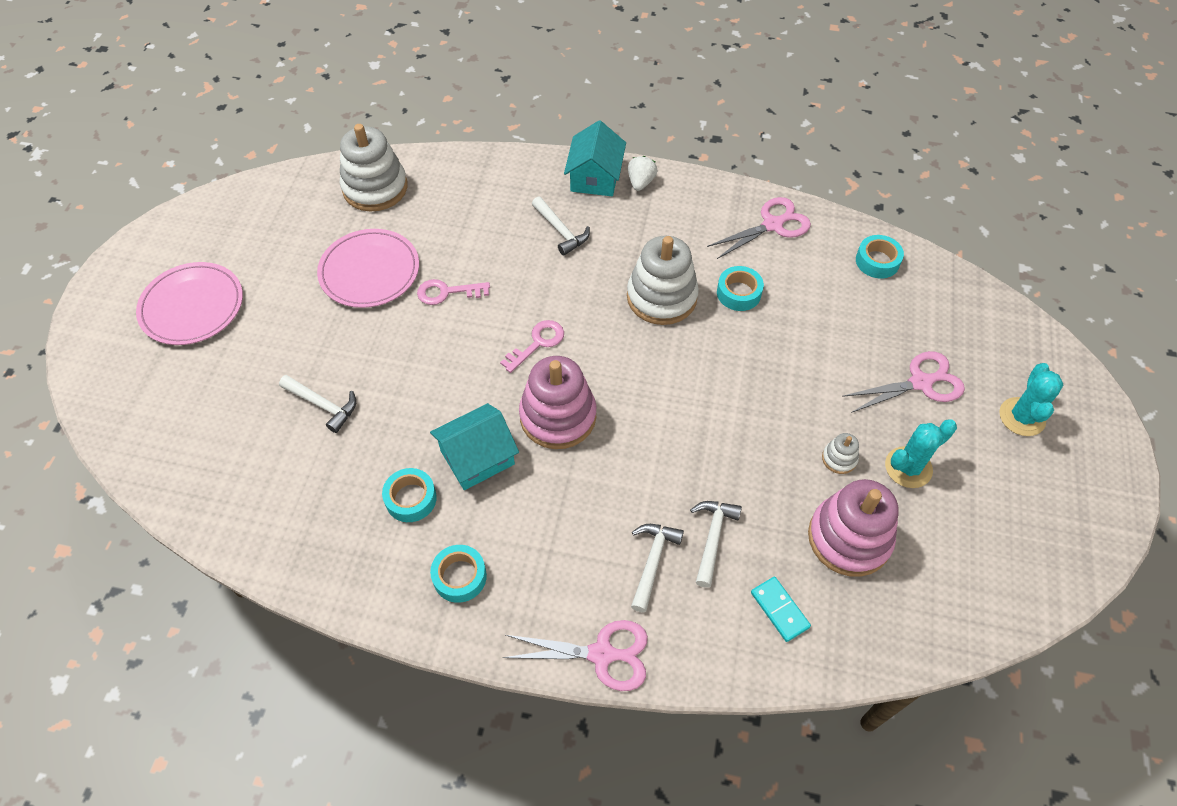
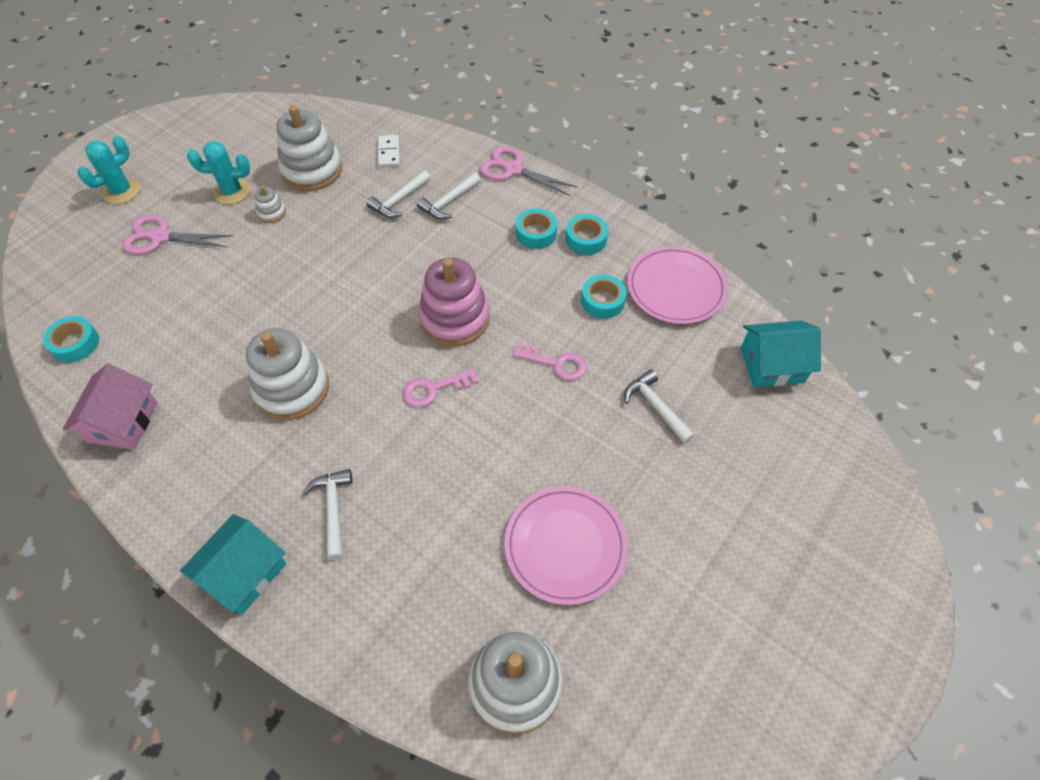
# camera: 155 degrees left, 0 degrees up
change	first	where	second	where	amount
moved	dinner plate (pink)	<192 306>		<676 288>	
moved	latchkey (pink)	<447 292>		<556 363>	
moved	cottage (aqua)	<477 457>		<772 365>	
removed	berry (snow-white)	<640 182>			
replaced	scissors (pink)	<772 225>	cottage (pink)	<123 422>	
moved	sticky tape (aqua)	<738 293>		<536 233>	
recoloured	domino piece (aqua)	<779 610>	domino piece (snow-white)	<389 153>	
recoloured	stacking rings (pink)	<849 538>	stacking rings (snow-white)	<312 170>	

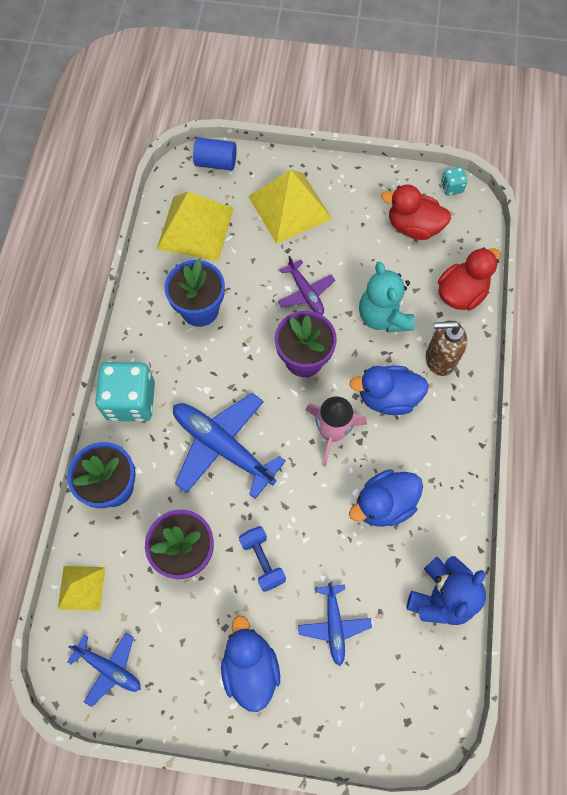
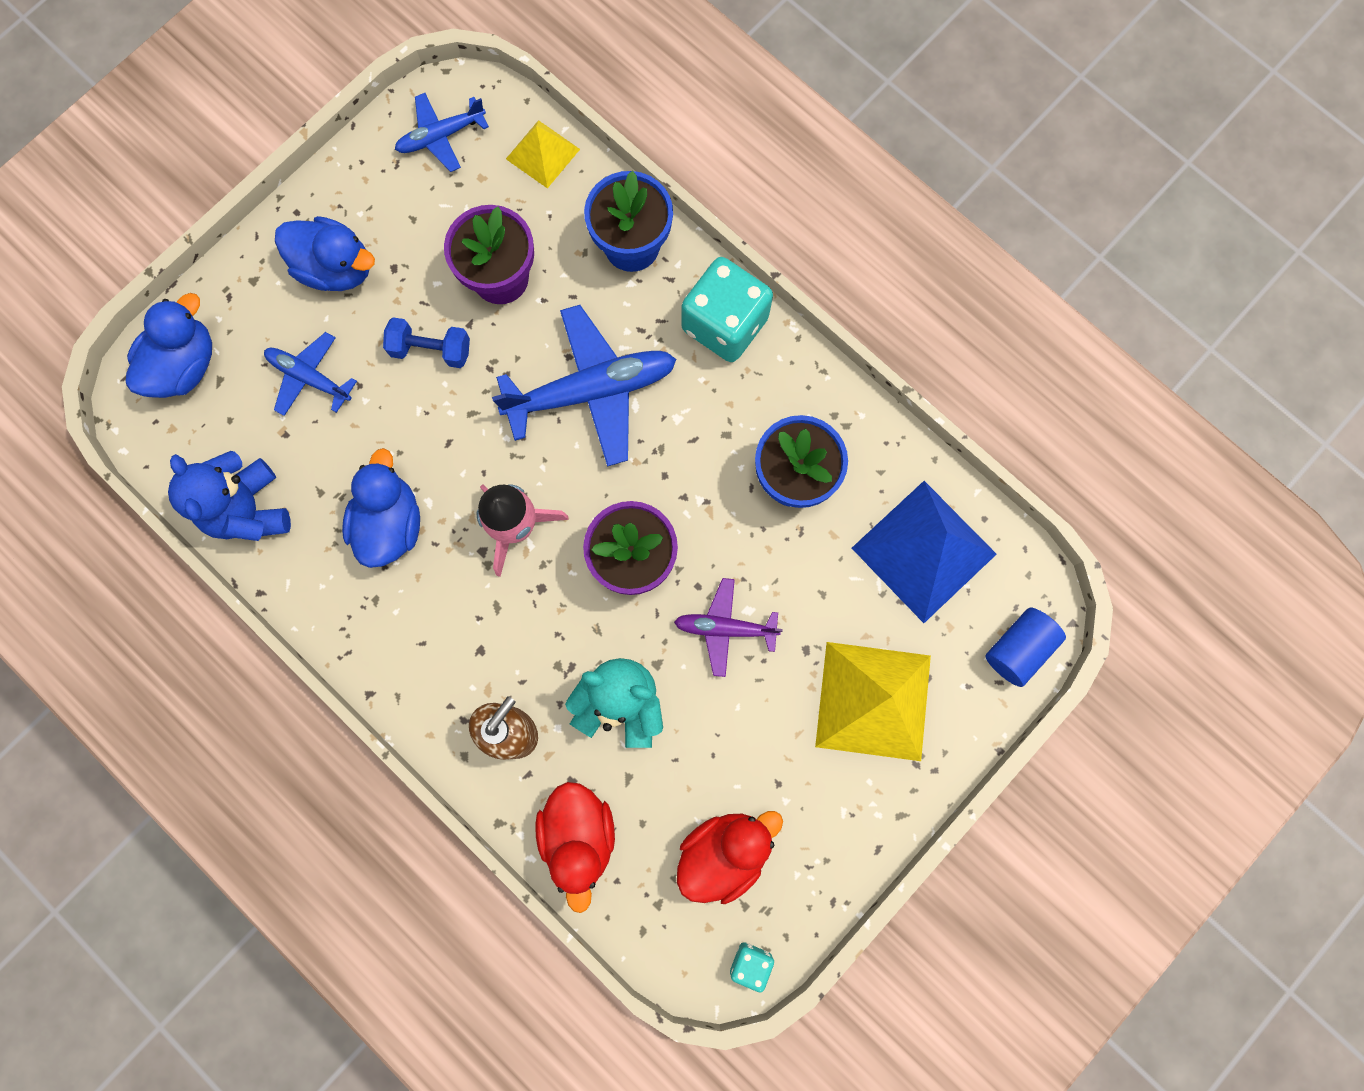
# camera: 125 degrees right, 10 degrees up
change	first	where	second	where	amount
recoloured	solid pyramid (bright yellow)	<195 228>	solid pyramid (royal blue)	<924 551>	
moved	duck (royal blue)	<387 397>		<185 365>	

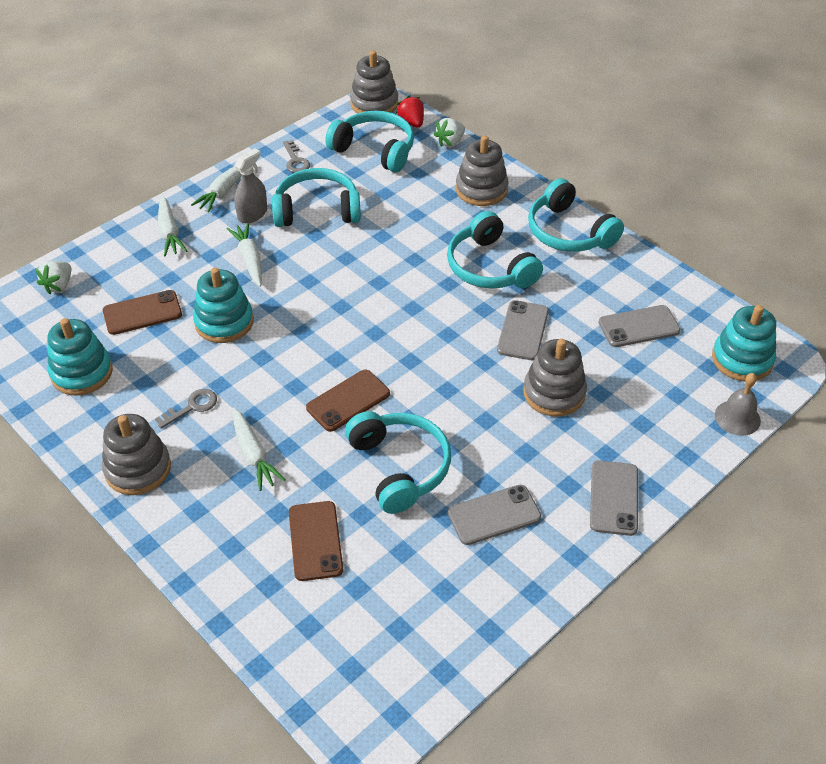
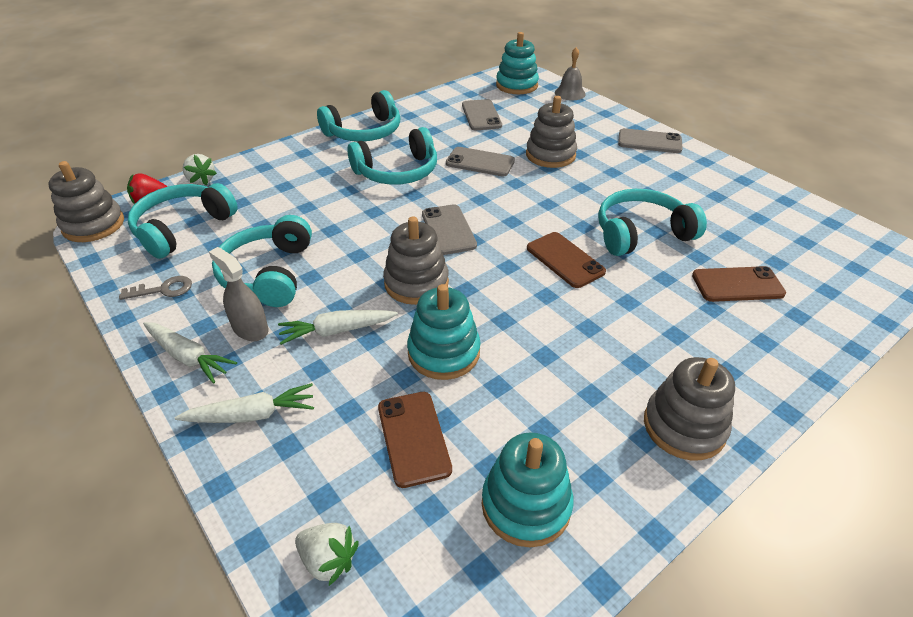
# camera: 85 degrees left, 5 degrees down
change	first	where	second	where	amount
removed	latchkey (gray)	<192 407>			
removed	carrot (snow-white)	<253 454>			
moved	mobile phone (gray)	<494 515>		<448 230>	
moved	stacking rings (gray)	<481 189>		<416 283>	

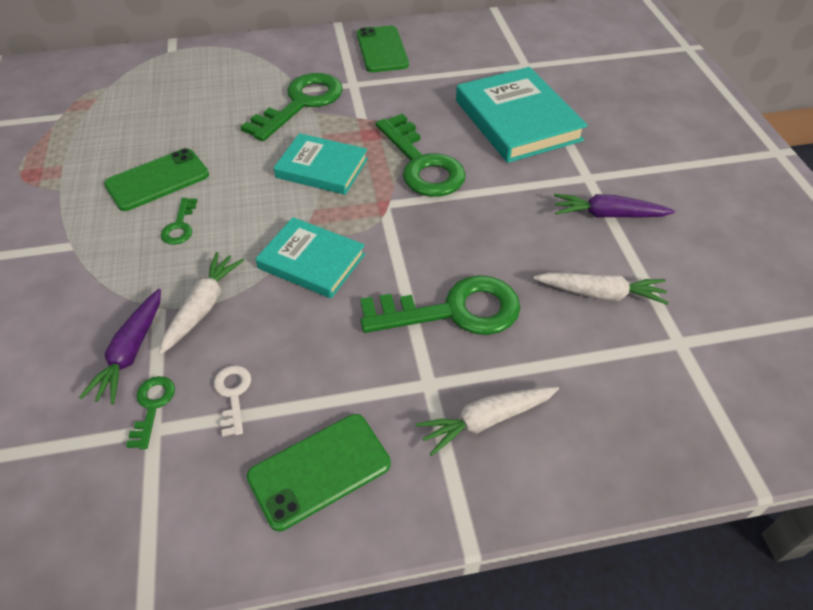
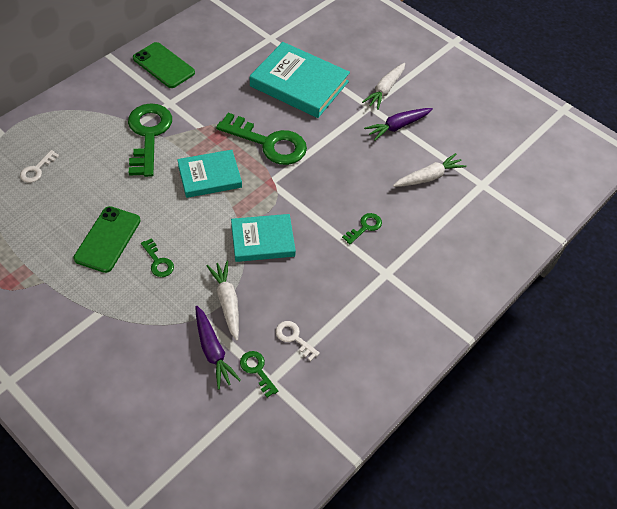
# camera: 40 degrees left, 5 degrees up
change	first	where	second	where	amount
removed	mobile phone (emerald)	<319 470>			
resized	latchkey (emerald)	<452 311>		<364 227>	x0.46
moved	carrot (snow-white)	<486 420>		<385 90>	
added			latchkey (snow-white)	<37 169>	

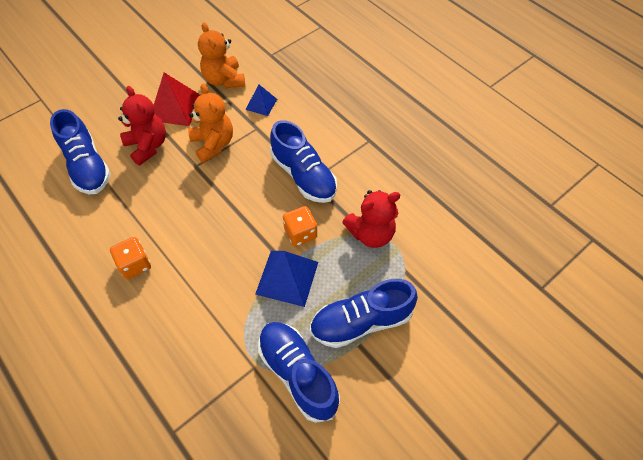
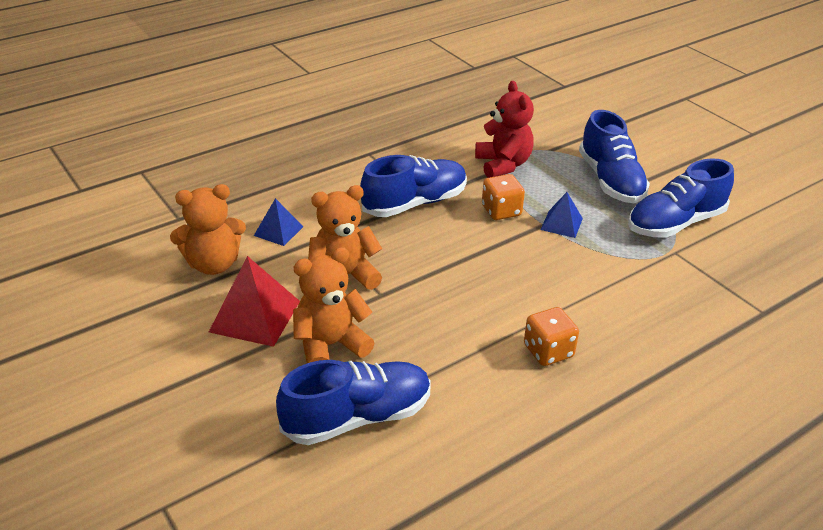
# camera: 85 degrees left, 20 degrees down
change	first	where	second	where	amount
recoloured	teddy bear (scarlet)	<148 146>	teddy bear (orange-coloured)	<330 345>	
resized	solid pyramid (royal blue)	<287 277>		<561 224>	x0.59

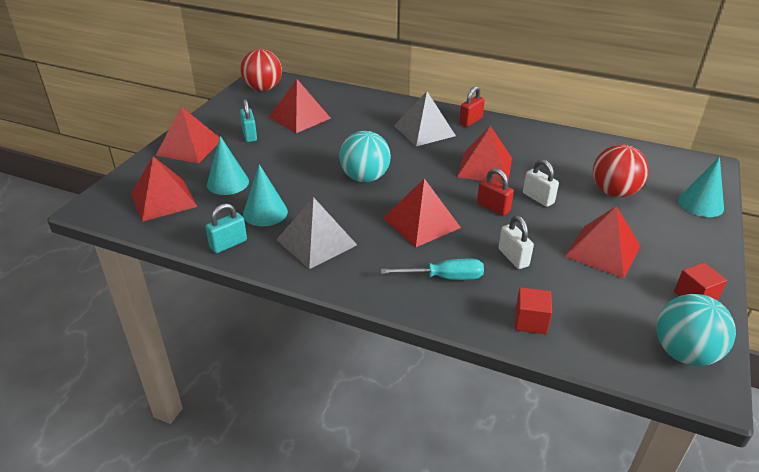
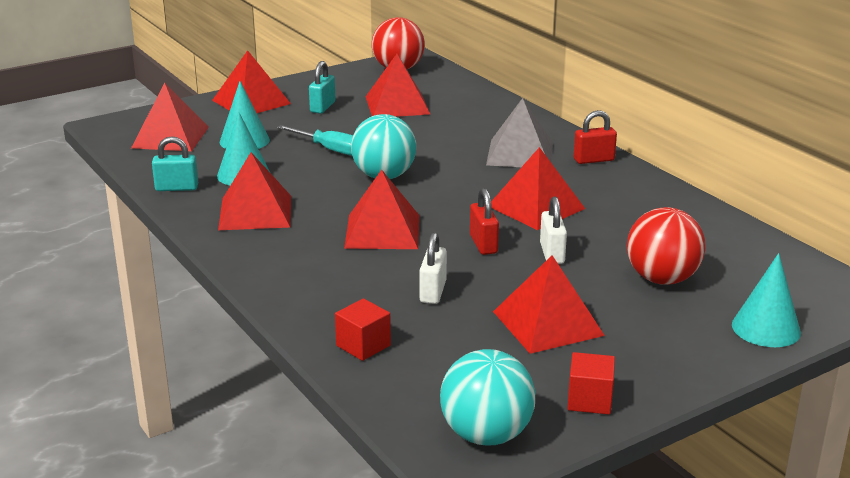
# camera: 35 degrees right, 10 degrees down
change	first	where	second	where	amount
recoloured	solid pyramid (gray)	<316 242>	solid pyramid (scarlet)	<255 212>	
moved	hand screwdriver (aqua)	<444 277>		<330 150>	

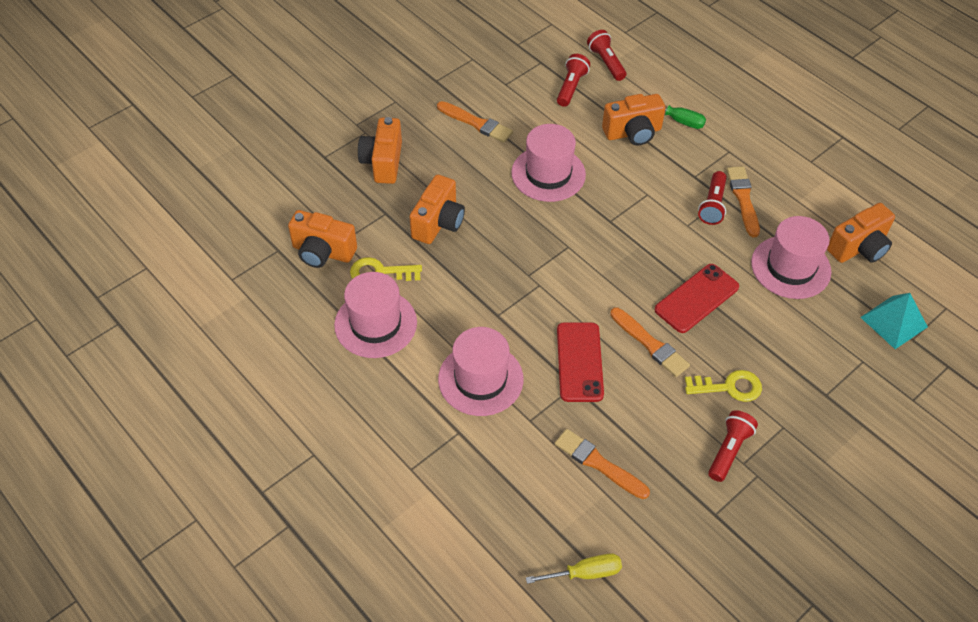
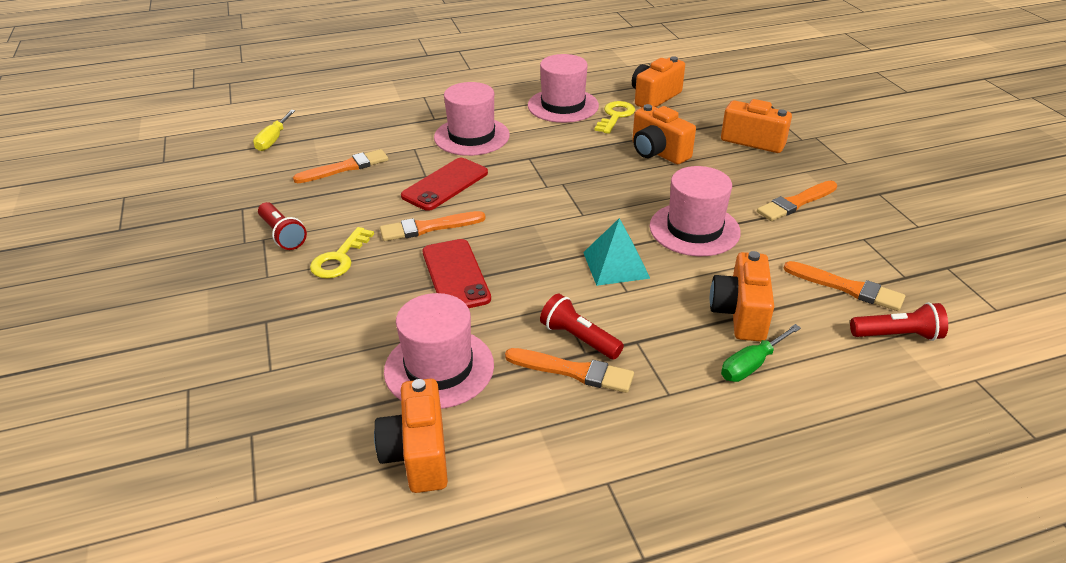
# camera: 115 degrees right, 15 degrees down
change	first	where	second	where	amount
replaced	torch (scarlet)	<571 87>	paint brush (orange-coloured)	<847 288>	
turned	mobile phone (scarlet)	<579 362>		<445 184>	75 degrees counterclockwise
moved	solid pyramid (aqua)	<893 322>		<616 265>	

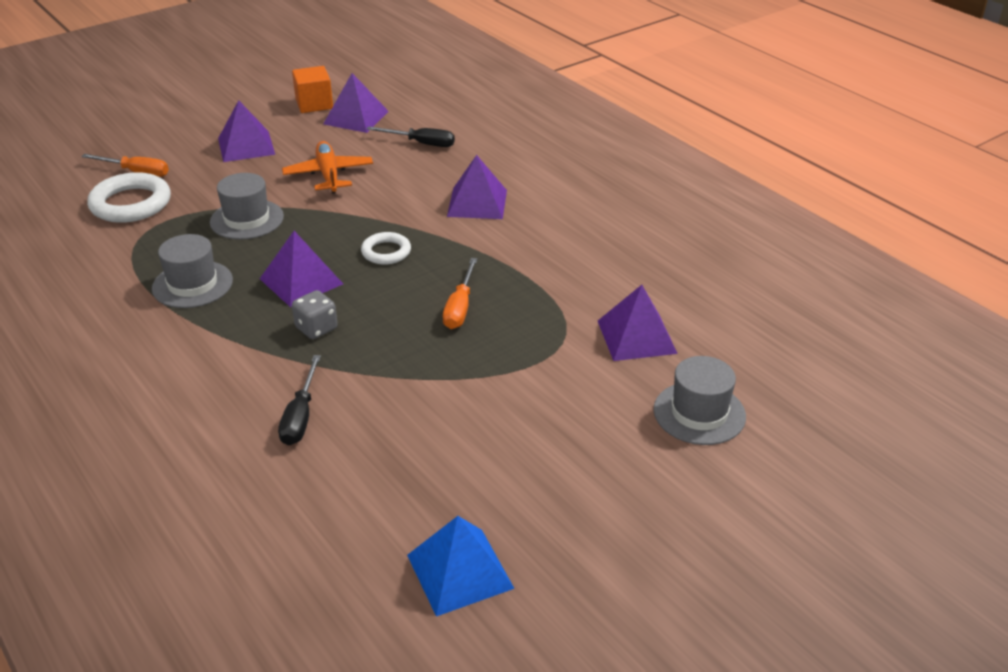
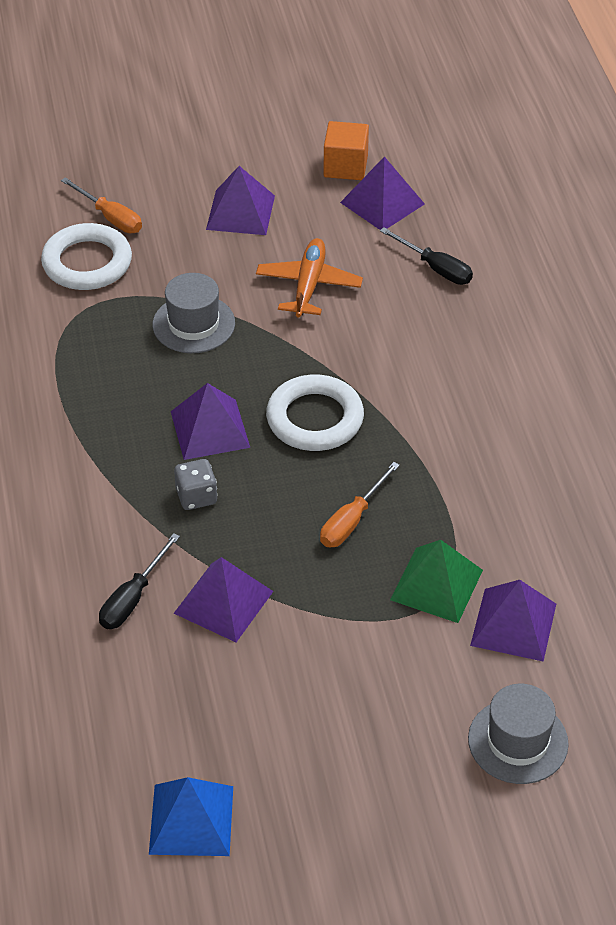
# camera: 25 degrees right, 10 degrees up
change	first	where	second	where	amount
removed	hat (gray)	<192 284>			
resized	torus (snow-white)	<386 252>		<315 419>	x1.71
moved	solid pyramid (purple)	<477 203>		<223 602>	
added			solid pyramid (emerald)	<436 585>	

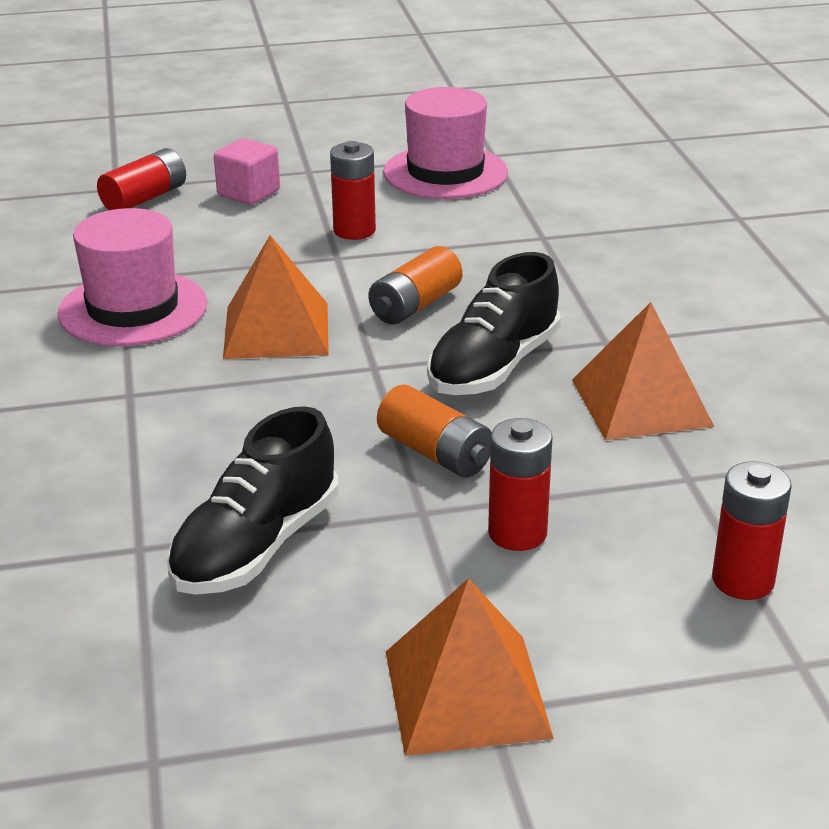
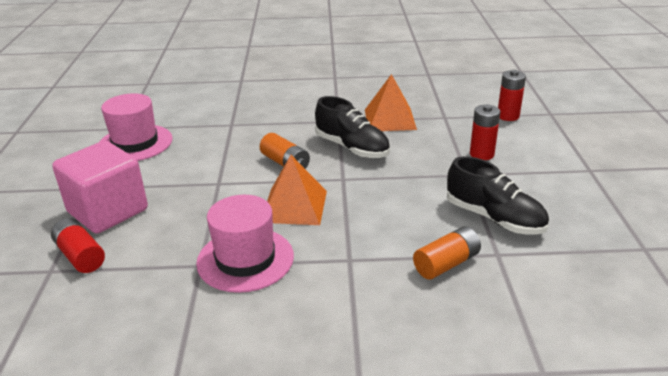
# camera: 80 degrees left, 0 degrees up
change	first	where	second	where	amount
resized	solid cube (pink)	<248 193>		<108 211>	x1.89
removed	AA battery (scarlet)	<354 230>			
moved	AA battery (orange-coloured)	<435 453>		<446 263>	
removed	solid pyramid (orange-coloured)	<467 693>			

